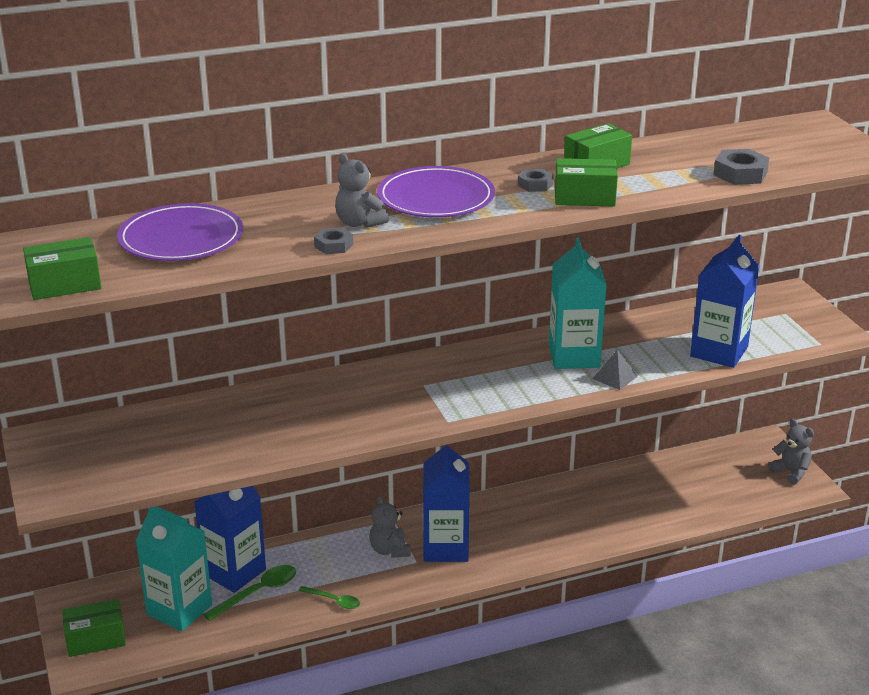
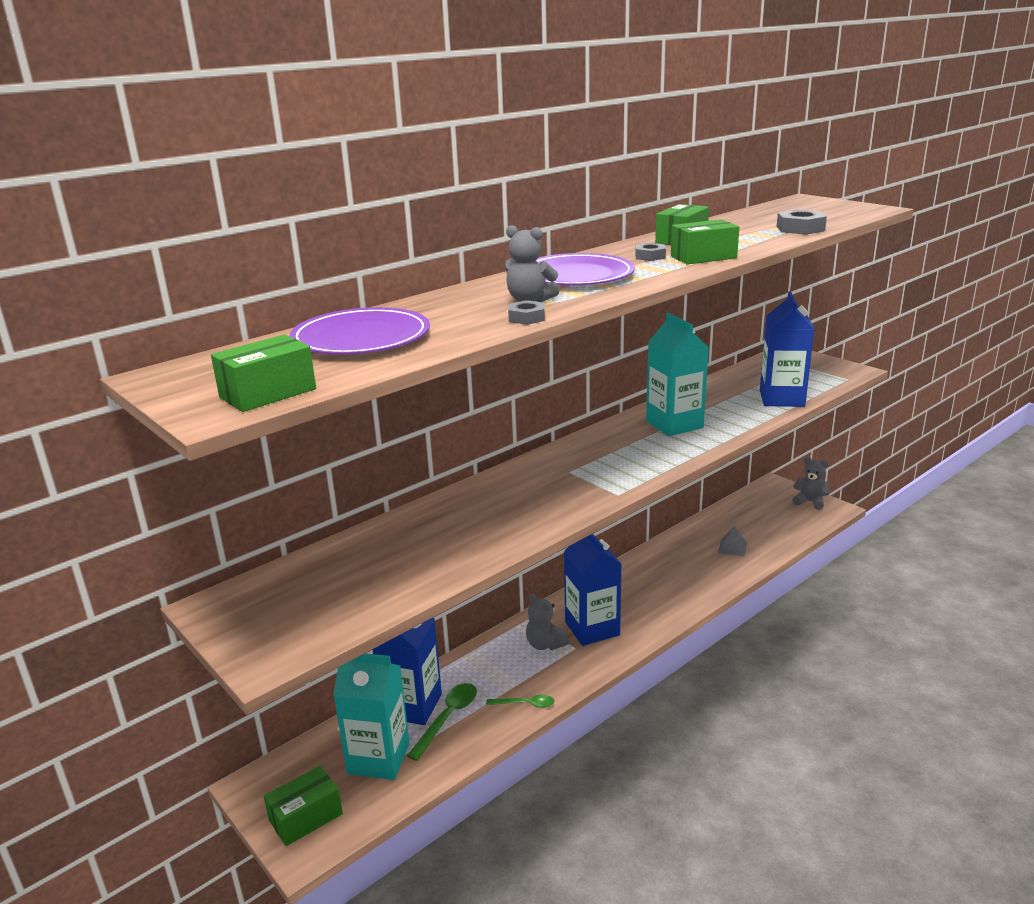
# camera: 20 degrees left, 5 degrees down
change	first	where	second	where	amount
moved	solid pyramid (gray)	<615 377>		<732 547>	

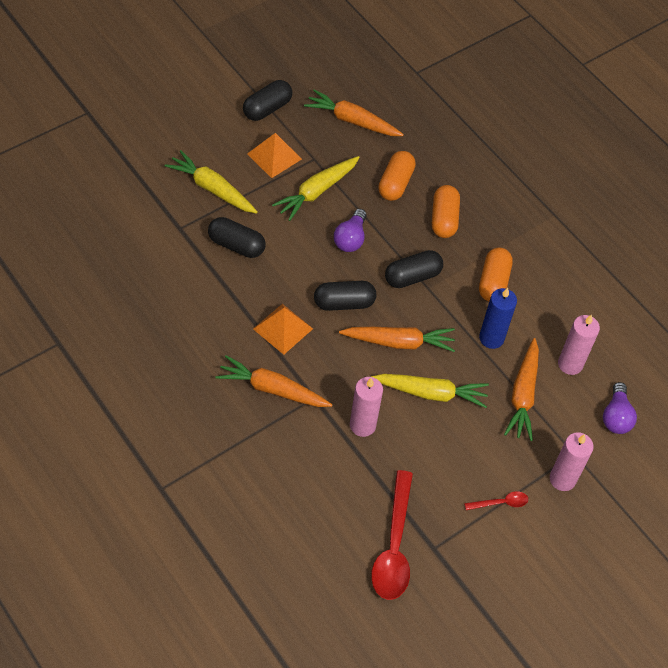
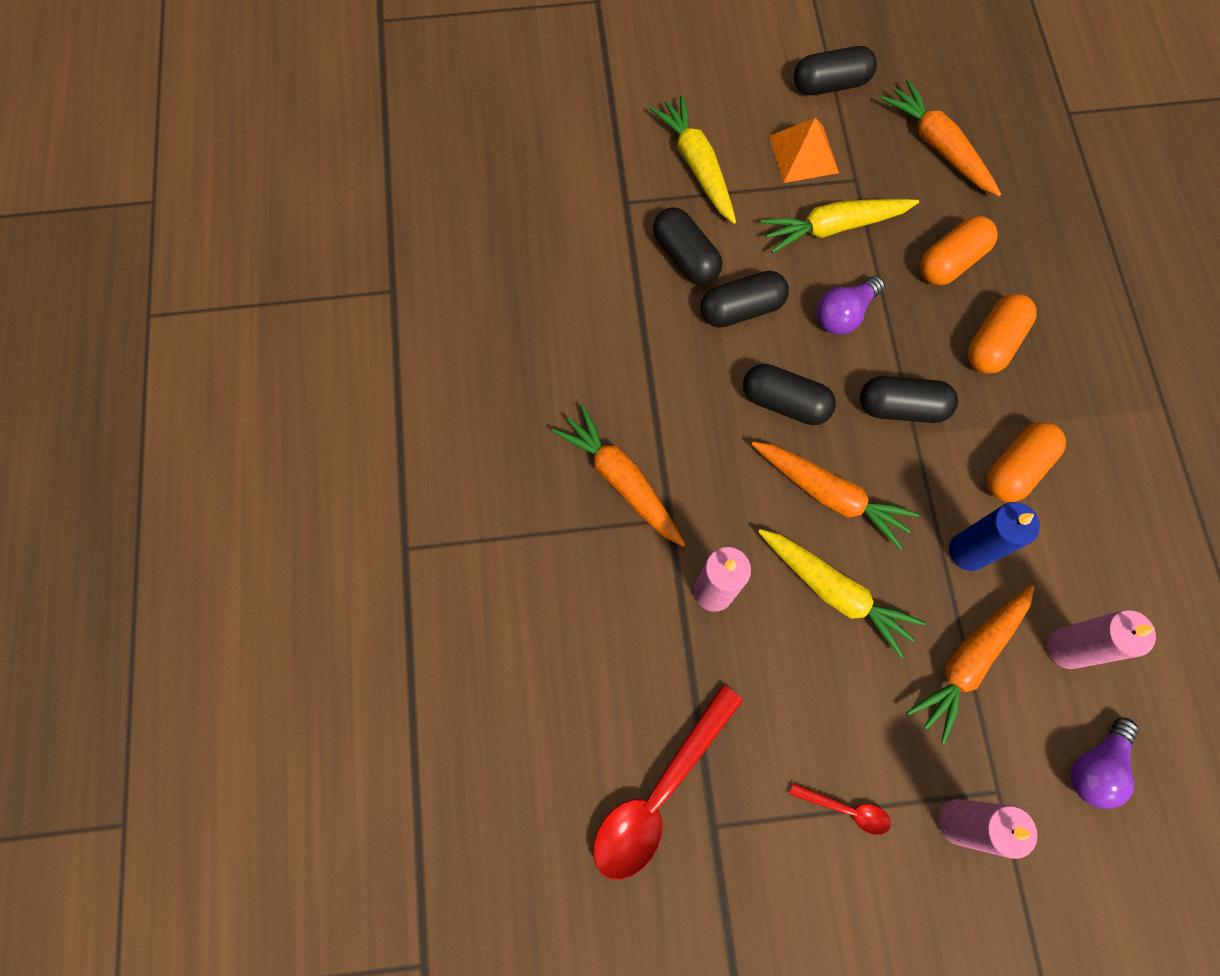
# camera: 35 degrees right, 15 degrees up
change	first	where	second	where	amount
removed	solid pyramid (orange-coloured)	<282 328>			
added			pill shape (jet-black)	<741 309>	

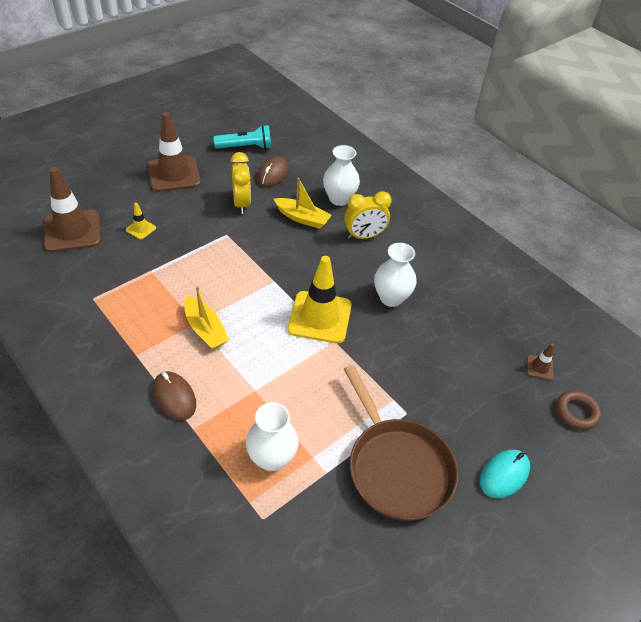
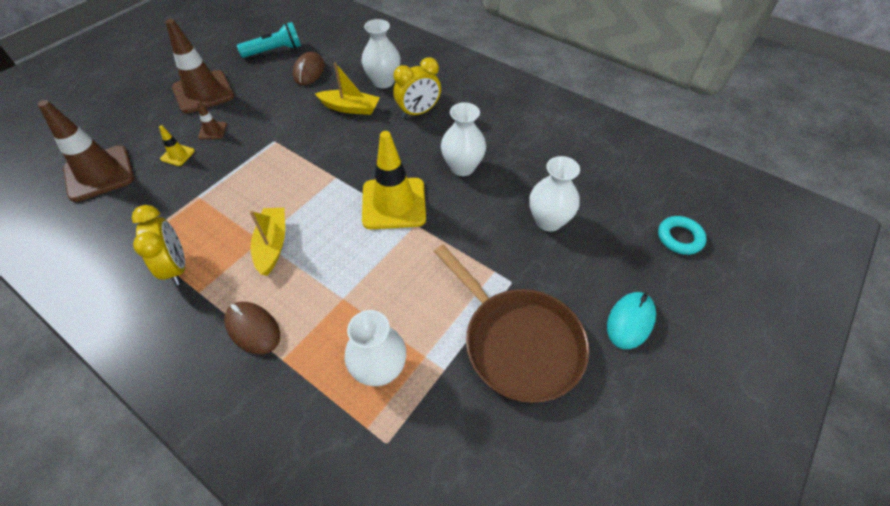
# camera: 10 degrees left, 5 degrees up
change	first	where	second	where	amount
turned	sailboat (bright yellow)	<205 329>		<272 245>	135 degrees counterclockwise
moved	clock (bright yellow)	<241 204>		<177 267>	
moved	safety cone (dark brown)	<539 367>		<212 131>	
recoloured	torus (dark brown)	<576 412>	torus (aqua)	<679 238>	
added			vase (snow-white)	<548 221>	

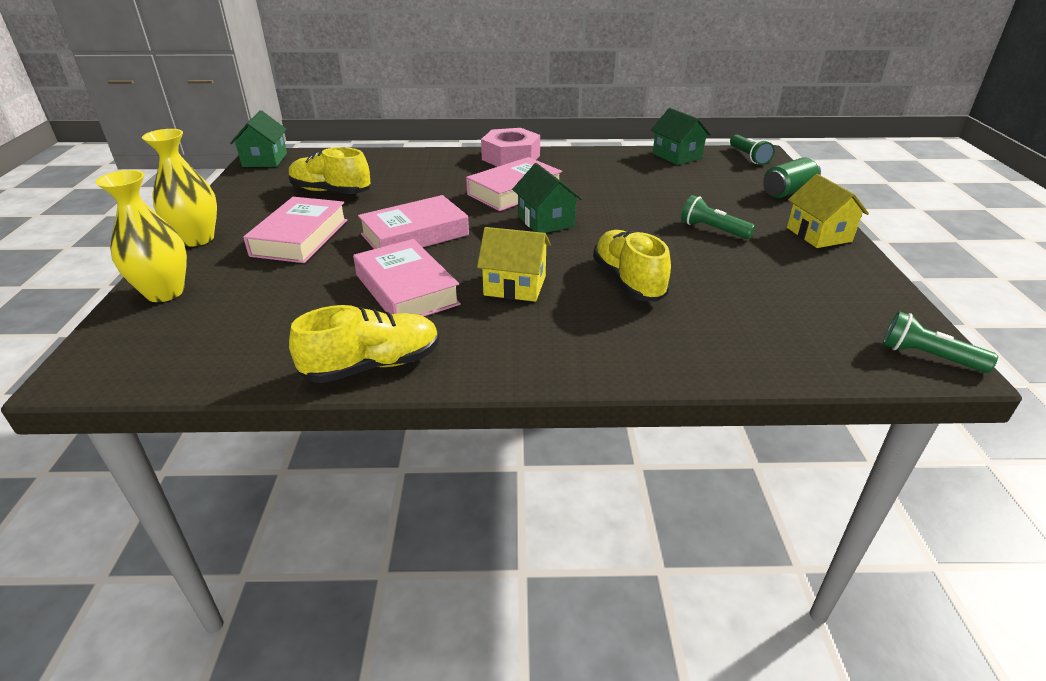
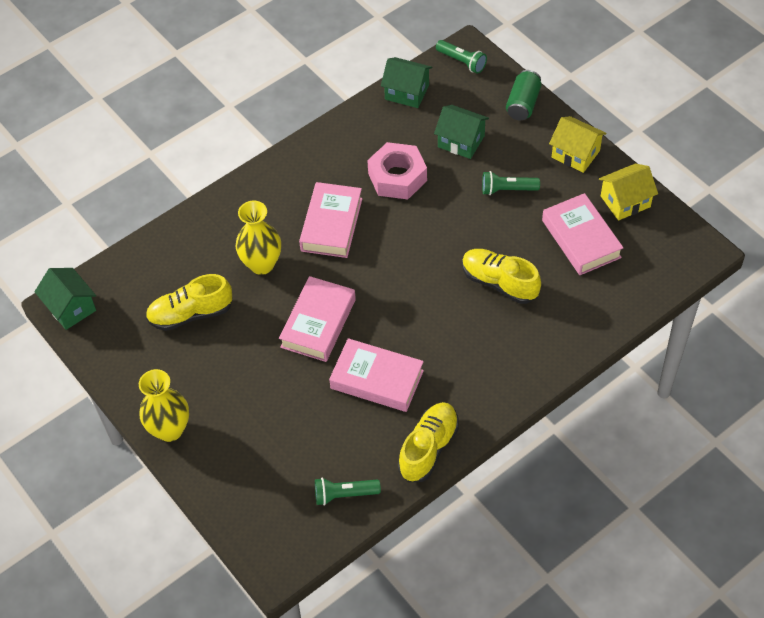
# camera: 35 degrees left, 20 degrees up
change	first	where	second	where	amount
moved	vase (bright yellow)	<165 292>		<262 264>	
moved	book (pink)	<300 237>		<581 239>	
moved	cottage (bright yellow)	<515 286>		<625 201>	
moved	hexagon nut (pink)	<511 157>		<397 177>	
moved	cottage (emerald)	<546 221>		<461 141>	
moved	torch (emerald)	<927 356>		<344 495>	

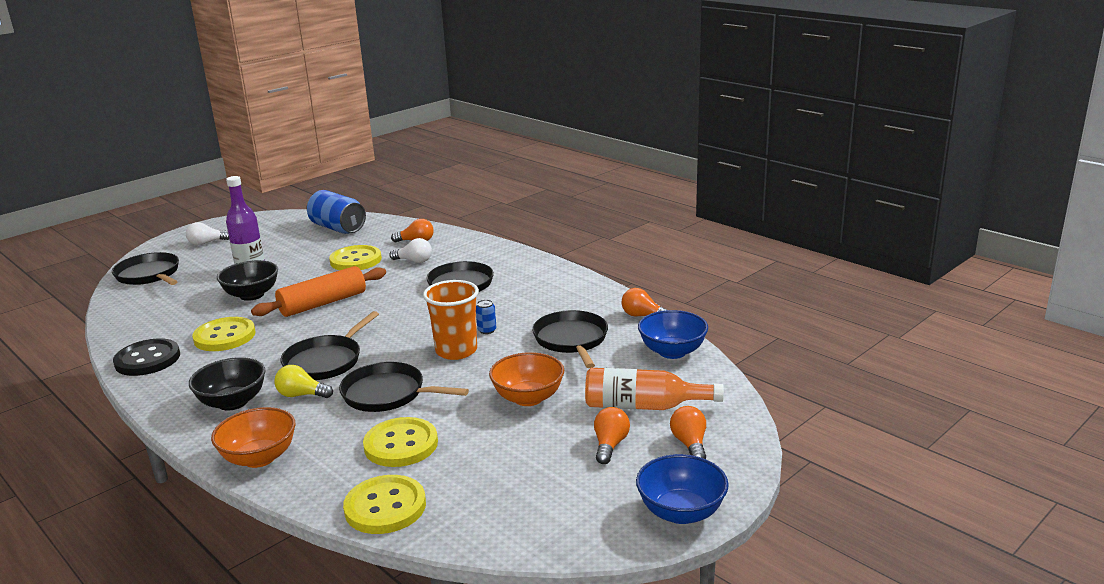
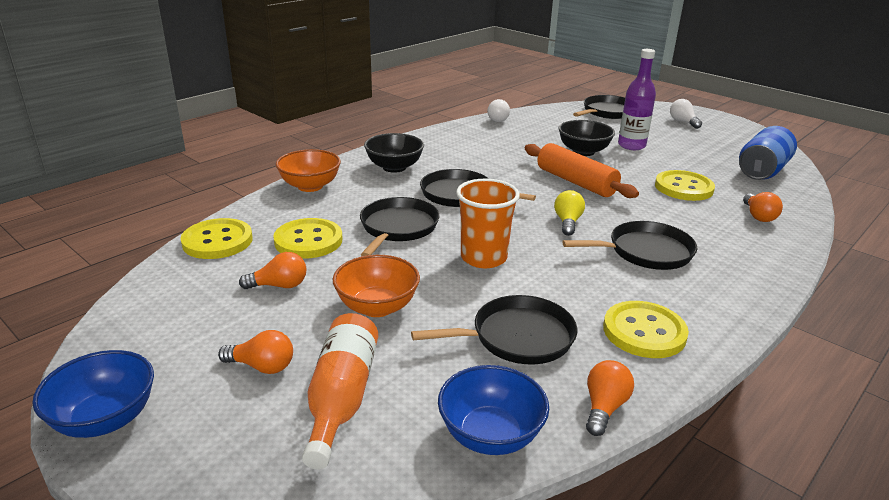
# camera: 85 degrees right, 5 degrees up
change	first	where	second	where	amount
removed	shirt button (jet-black)	<147 359>			
moved	shirt button (bright yellow)	<224 336>		<644 332>	
moved	light bulb (bright yellow)	<301 395>		<567 222>	
moved	light bulb (snow-white)	<414 261>		<499 119>	
removed	tin (royal blue)	<487 330>			
moved	light bulb (orange-coloured)	<690 444>		<279 286>	

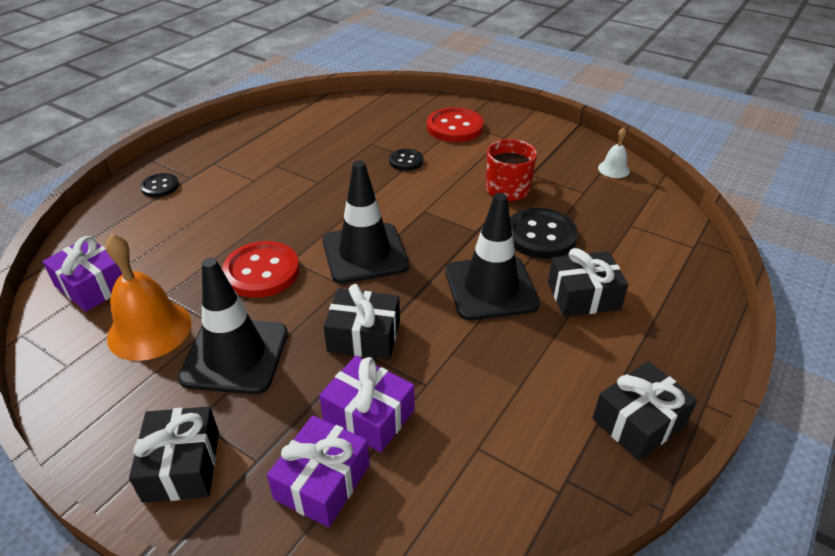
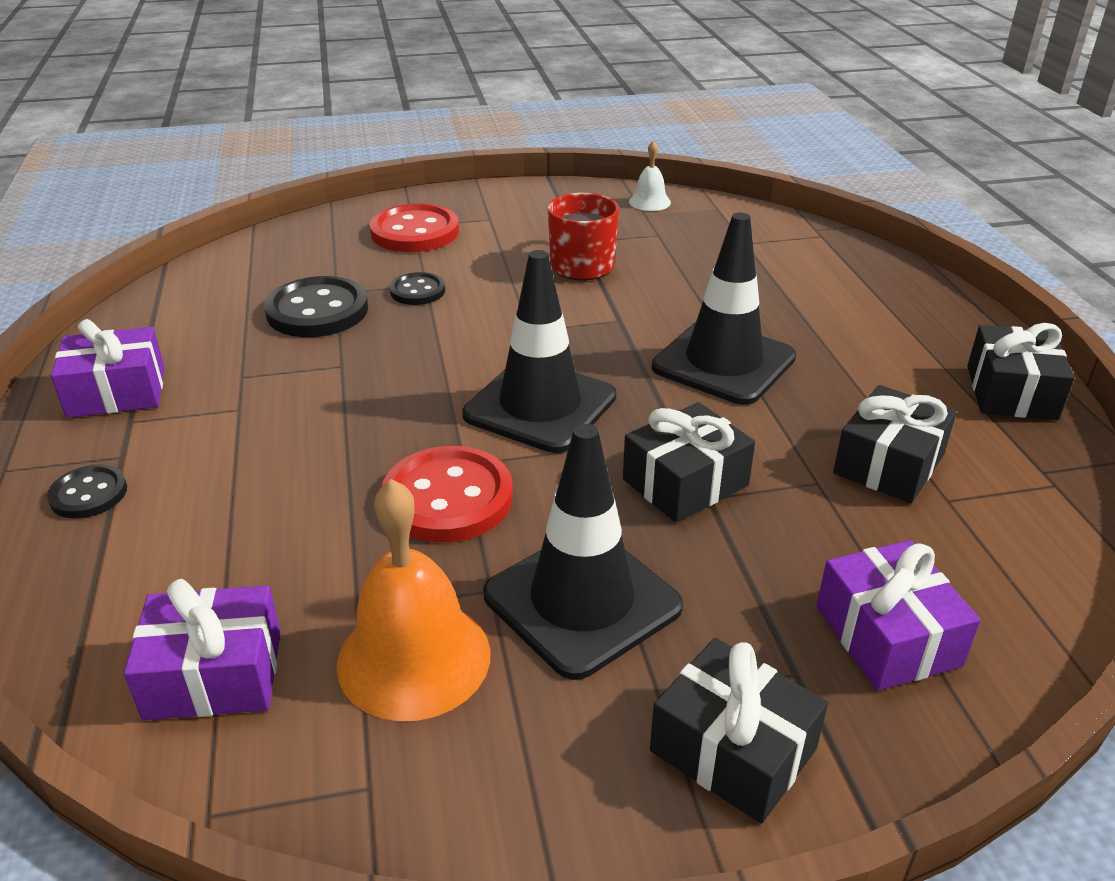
# camera: 45 degrees left, 5 degrees down
change	first	where	second	where	amount
moved	gift (purple)	<369 415>		<117 392>	
moved	shirt button (jet-black)	<540 236>		<317 311>	
moved	gift (jet-black)	<583 296>		<888 464>	

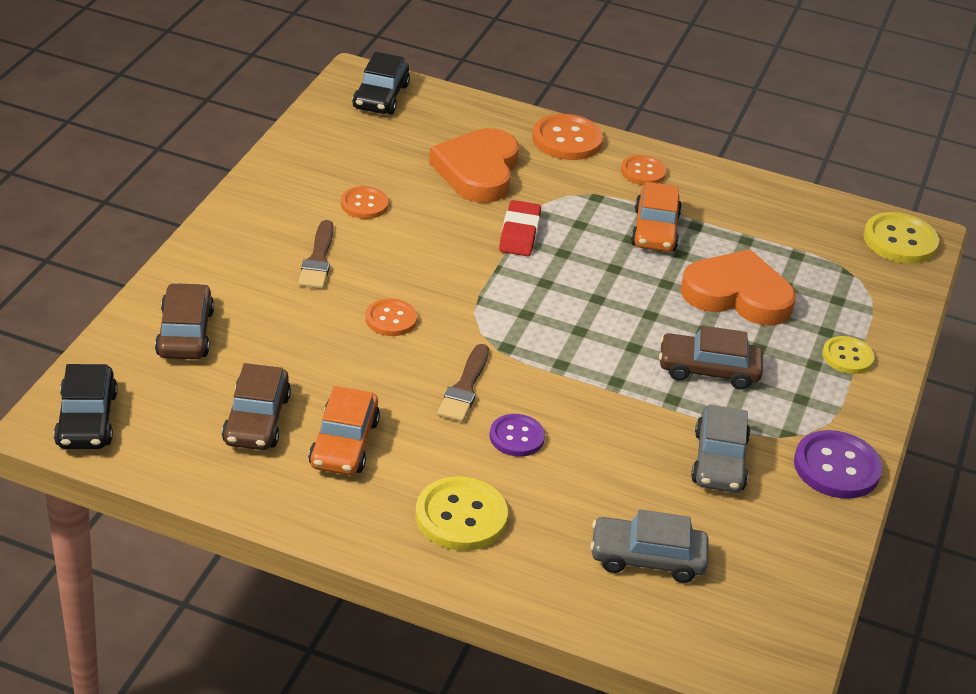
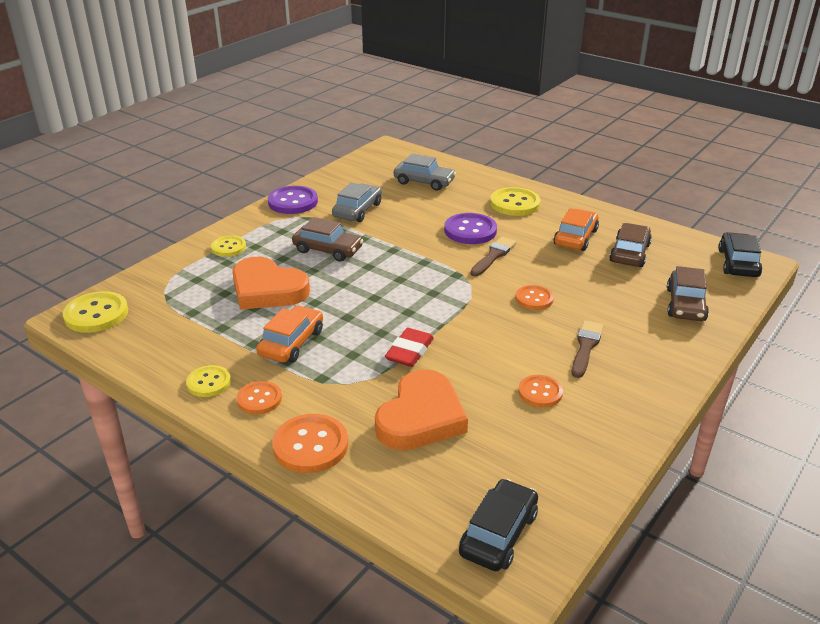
# camera: 160 degrees left, 5 degrees down
change	first	where	second	where	amount
resized	shirt button (purple)	<516 437>		<470 230>	x1.58
added			shirt button (bright yellow)	<209 382>	

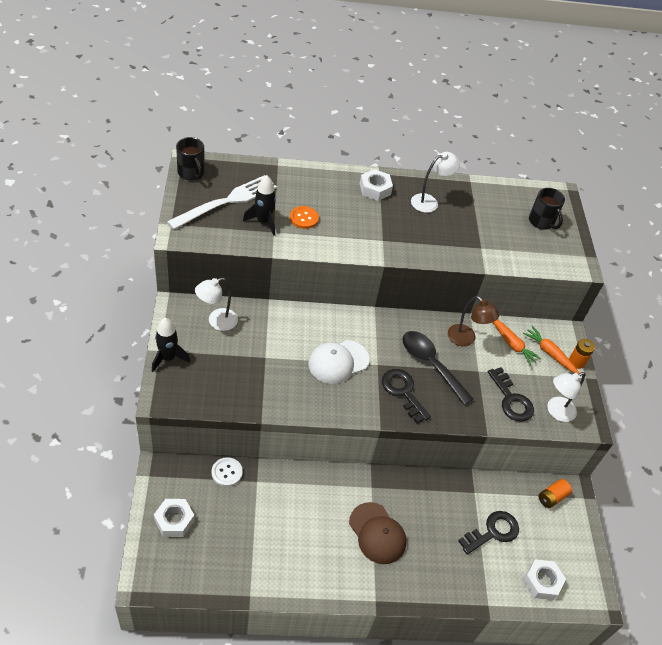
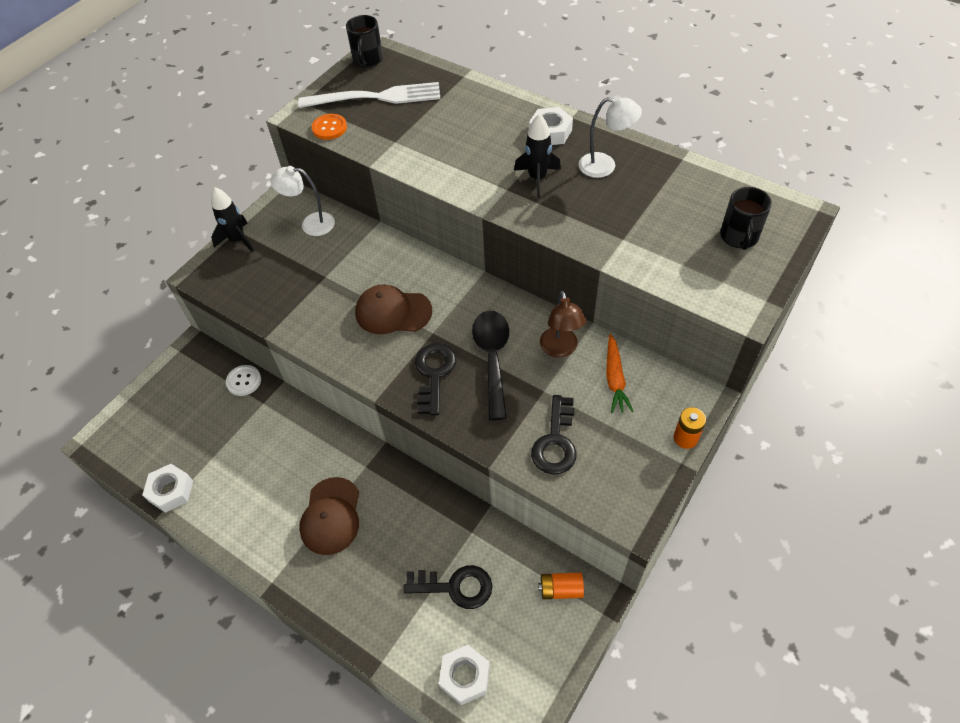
# camera: 45 degrees right, 5 degrees up
change	first	where	second	where	amount
moved	hexagon nut (snow-white)	<174 520>		<171 491>	
moved	rocket (jet-black)	<263 221>		<537 178>	
moved	shirt button (orange-coloured)	<304 218>		<329 128>	
recoloured	cap (snow-white)	<338 362>	cap (dark brown)	<393 312>	
removed	carrot (orange-coloured)	<549 353>			
removed	desk lamp (snow-white)	<556 412>			

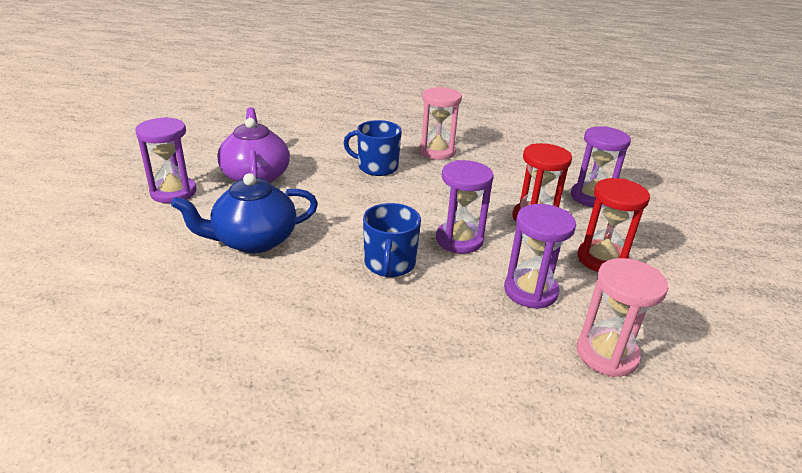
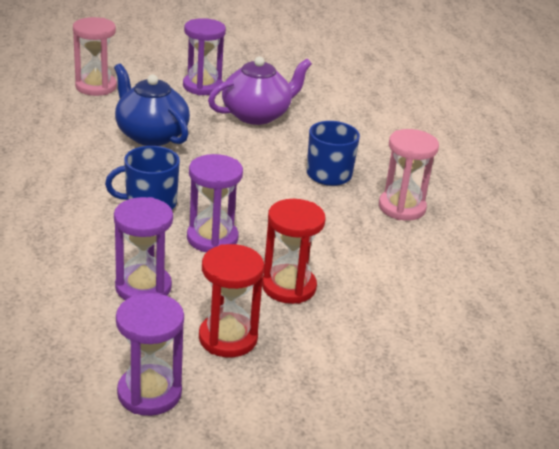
# camera: 70 degrees right, 0 degrees up
change	first	where	second	where	amount
moved	sandglass (purple)	<591 197>		<149 393>	
moved	sandglass (pink)	<607 354>		<96 87>	

